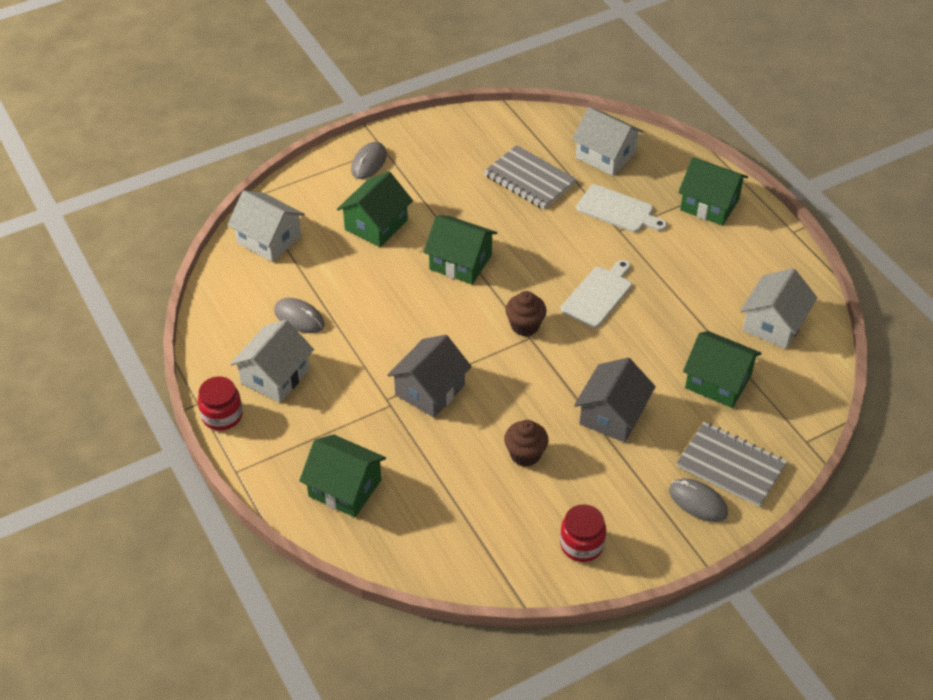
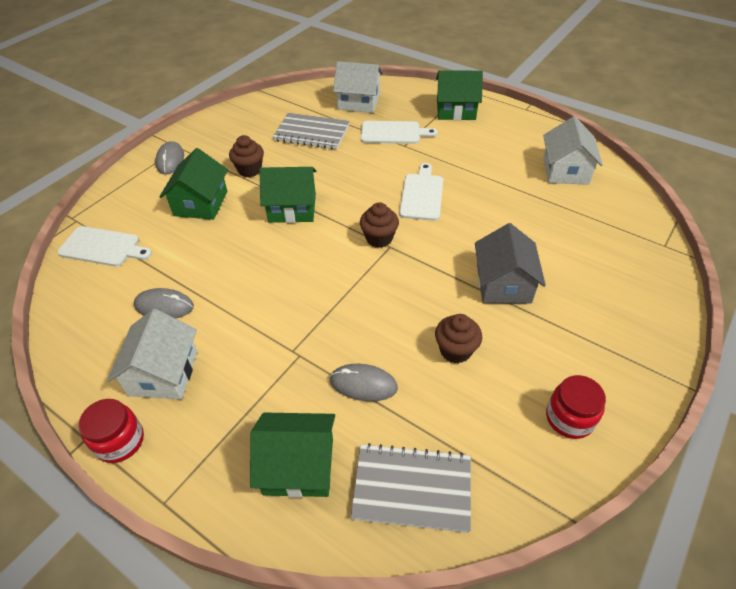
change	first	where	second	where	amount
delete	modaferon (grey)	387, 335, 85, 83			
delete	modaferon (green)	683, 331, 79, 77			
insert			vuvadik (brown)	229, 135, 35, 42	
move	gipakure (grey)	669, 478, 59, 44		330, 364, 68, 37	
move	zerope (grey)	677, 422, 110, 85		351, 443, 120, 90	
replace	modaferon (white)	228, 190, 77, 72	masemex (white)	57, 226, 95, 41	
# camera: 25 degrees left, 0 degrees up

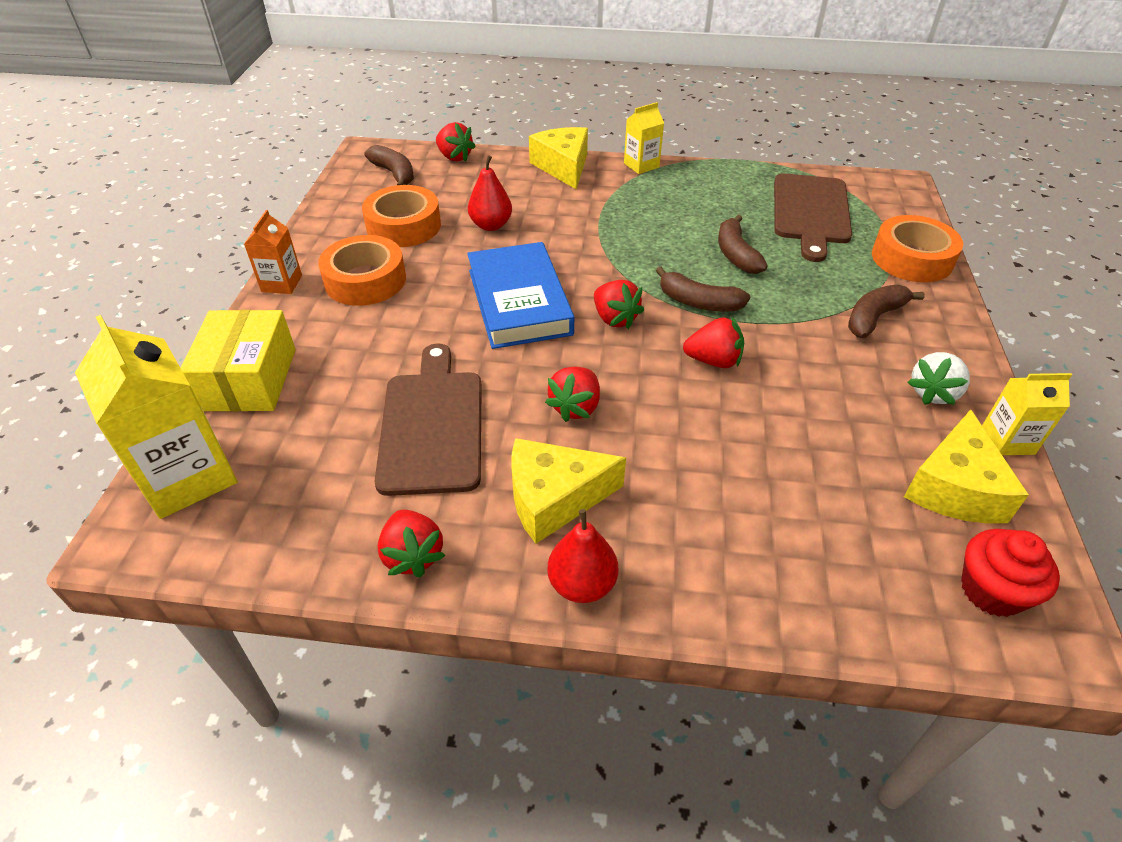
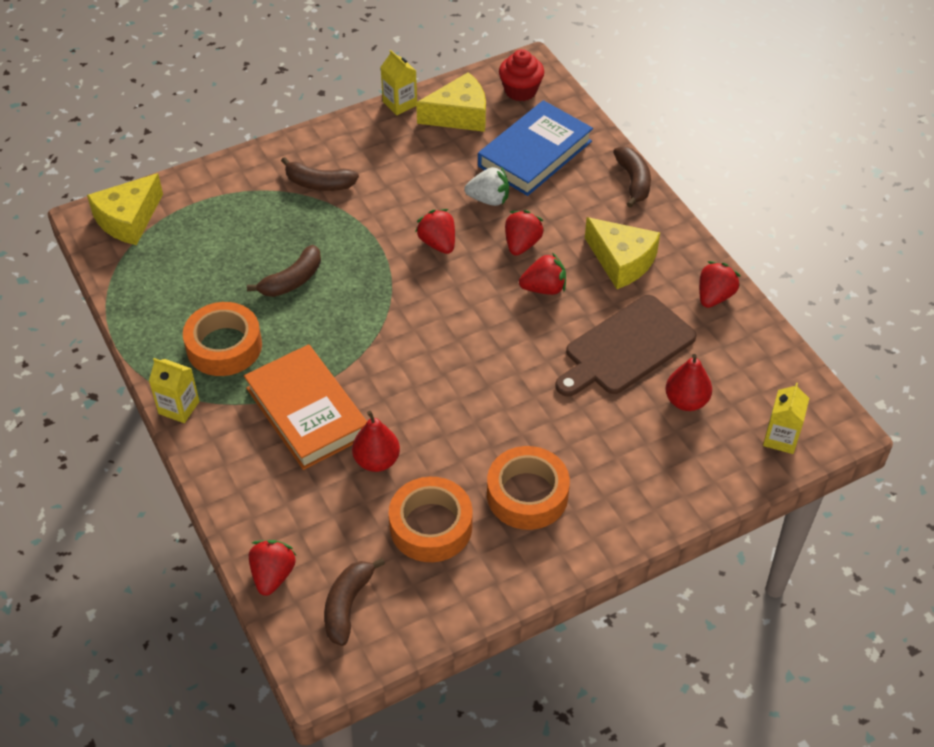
change	first	where	second	where	amount
delete	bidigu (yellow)	181, 310, 115, 102			
delete	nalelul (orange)	244, 210, 58, 84			
delete	masemex (brown)	774, 173, 78, 89			
insert			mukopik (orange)	244, 344, 123, 126	
move	mukopik (blue)	467, 242, 107, 107		478, 100, 115, 96	
move	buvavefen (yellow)	529, 127, 59, 62		87, 173, 76, 72	
move	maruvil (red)	547, 509, 71, 94		665, 354, 47, 57	
move	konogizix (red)	594, 280, 50, 49		505, 210, 39, 46	
move	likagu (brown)	656, 267, 94, 45		613, 147, 38, 61	
move	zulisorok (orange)	872, 215, 91, 67		183, 302, 79, 74	
move	konogizix (white)	908, 352, 62, 53		464, 167, 45, 39	
resize	nalelul (yellow)	75, 315, 163, 204		763, 382, 46, 72	x0.53
# camera: 125 degrees left, 5 degrees up

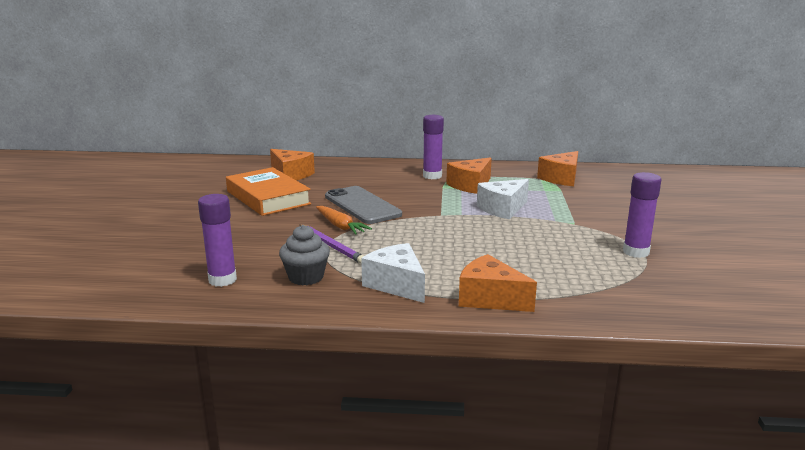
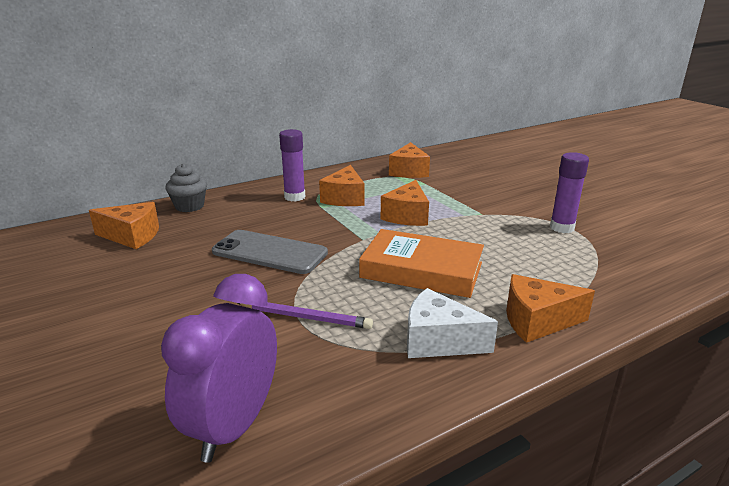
change	first	where	second	where	amount
delete	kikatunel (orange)	316, 206, 56, 29			
move	mukopik (orange)	226, 167, 85, 49		359, 229, 125, 69	
move	vuvadik (grey)	279, 225, 51, 61		165, 163, 42, 49	
replace	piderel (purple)	198, 194, 39, 93	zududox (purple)	161, 274, 116, 189	
recolor	buvavefen (white)	477, 179, 52, 40	buvavefen (orange)	381, 180, 48, 46	
# camera: 35 degrees left, 5 degrees up

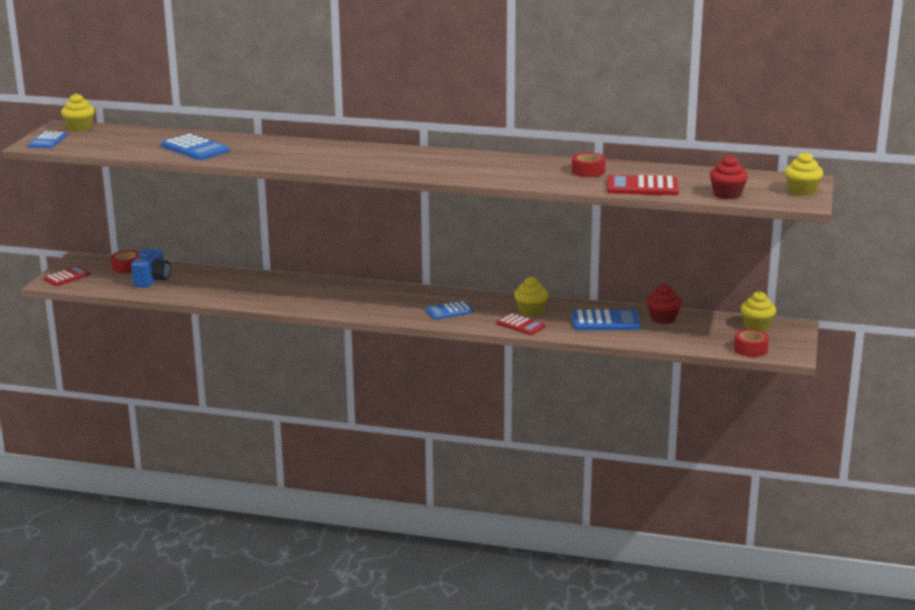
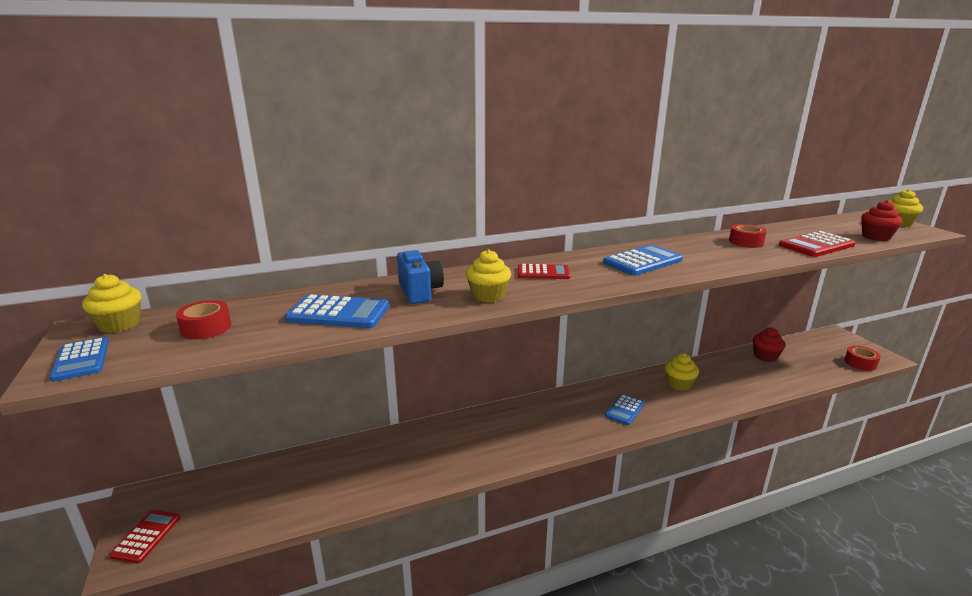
change	first	where	second	where	amount
move	zulisorok (red)	111, 250, 29, 23		176, 300, 55, 39	
move	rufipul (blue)	131, 248, 40, 40		397, 250, 47, 54	
move	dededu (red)	497, 313, 48, 22		518, 264, 52, 15	
move	dededu (blue)	572, 309, 69, 21		603, 245, 80, 31	
move	vuvadik (yellow)	740, 291, 36, 41		466, 250, 45, 53	
# camera: 35 degrees left, 0 degrees up

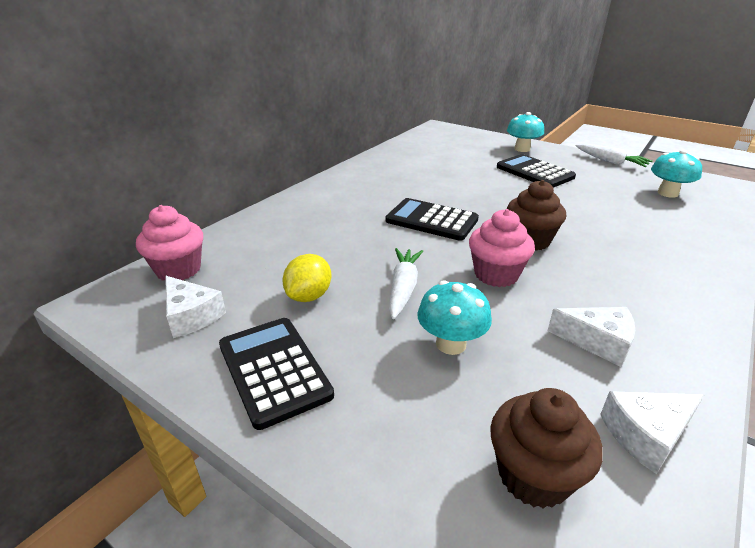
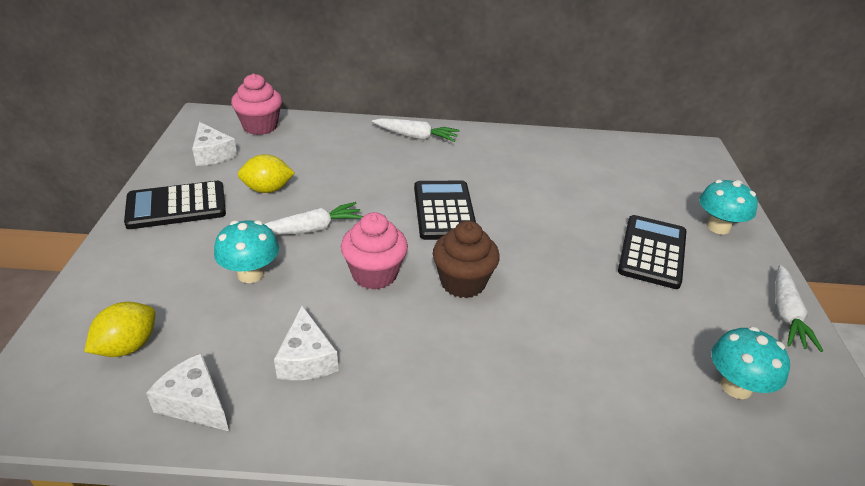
change	first	where	second	where	amount
insert			kikatunel (white)	372, 118, 88, 24	
replace	vuvadik (brown)	490, 388, 113, 121	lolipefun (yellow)	84, 302, 72, 55	
rotate	buvavefen (white)	165, 276, 61, 62		192, 122, 45, 44	45 degrees counterclockwise
rotate	dededu (black)	219, 318, 115, 112		124, 181, 102, 48	135 degrees counterclockwise
# camera: 55 degrees right, 5 degrees up

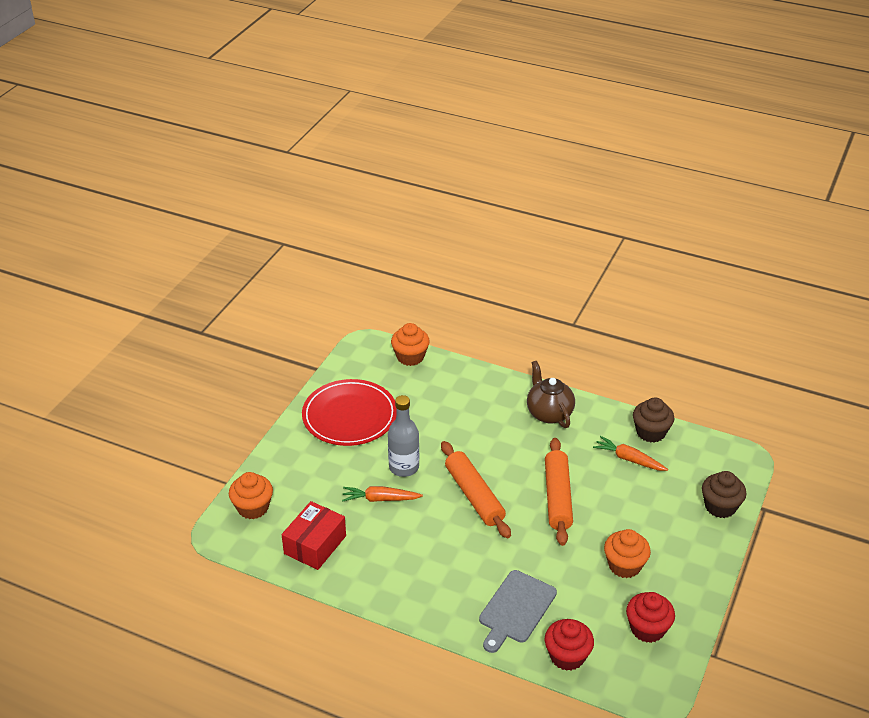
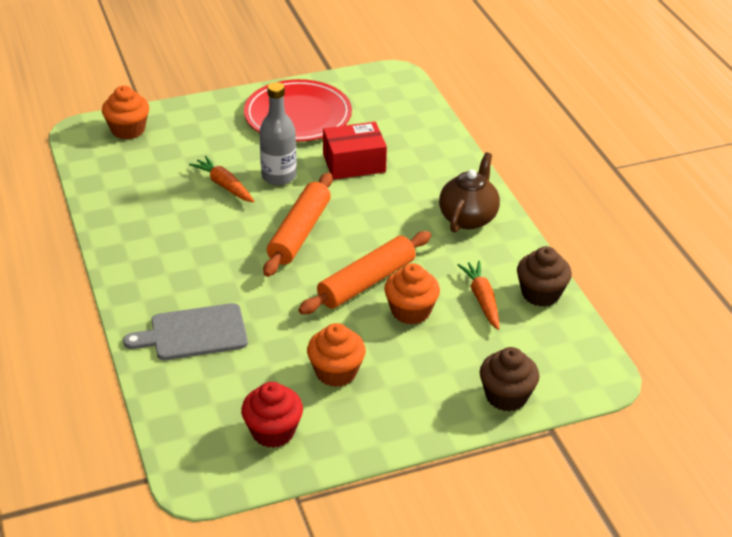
change	first	where	second	where	amount
delete	vuvadik (red)	545, 619, 49, 52			
move	bidigu (red)	282, 501, 64, 69		323, 122, 64, 58	
move	vuvadik (orange)	391, 323, 39, 43		384, 263, 56, 62	
# camera: 45 degrees right, 0 degrees up

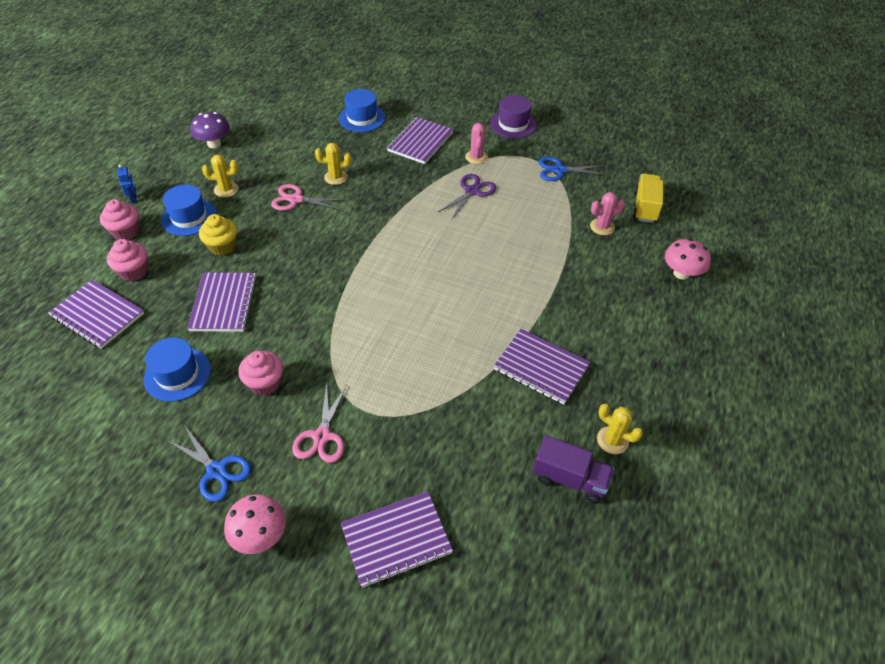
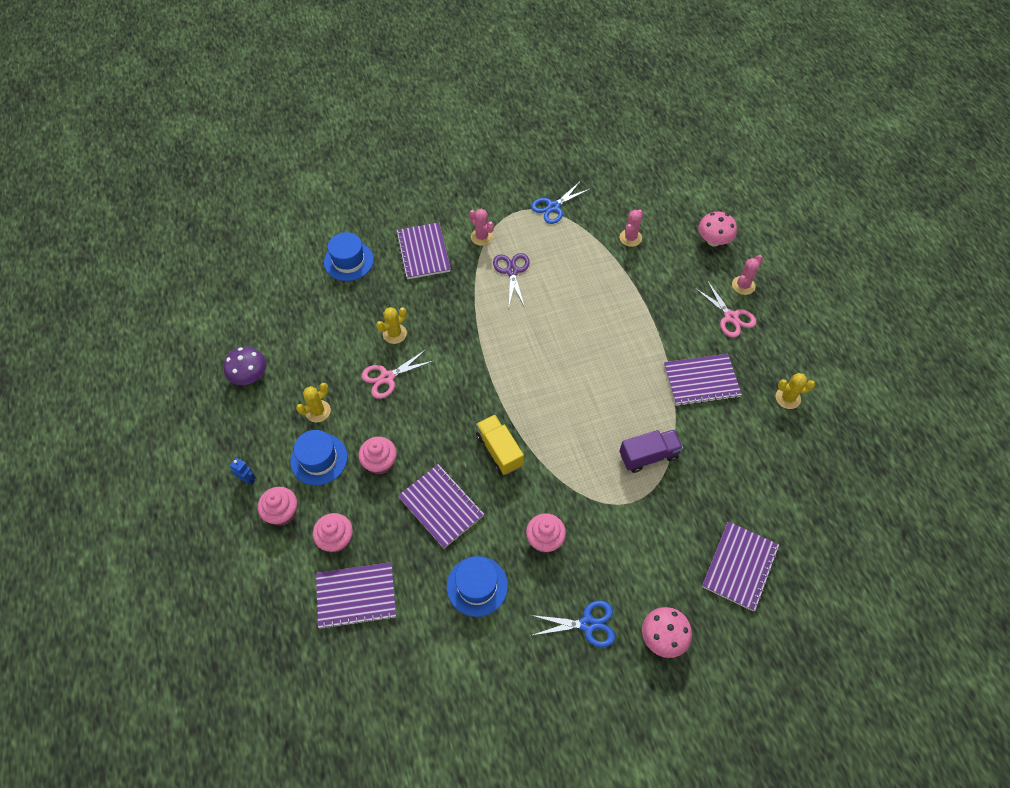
change	first	where	second	where	amount
delete	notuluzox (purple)	490, 95, 47, 43			
insert			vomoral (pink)	732, 255, 31, 40	
move	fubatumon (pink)	292, 384, 55, 79		695, 280, 61, 58	
move	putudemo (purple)	533, 435, 81, 68		619, 429, 64, 44	
move	putudemo (yellow)	633, 174, 31, 49		476, 415, 48, 60	
recolor	vuvadik (yellow)	199, 214, 38, 42	vuvadik (pink)	358, 437, 39, 38	
# camera: 40 degrees left, 10 degrees up

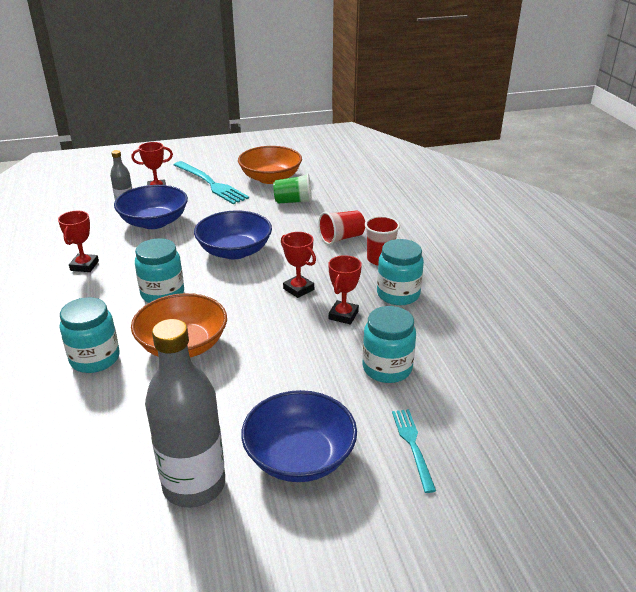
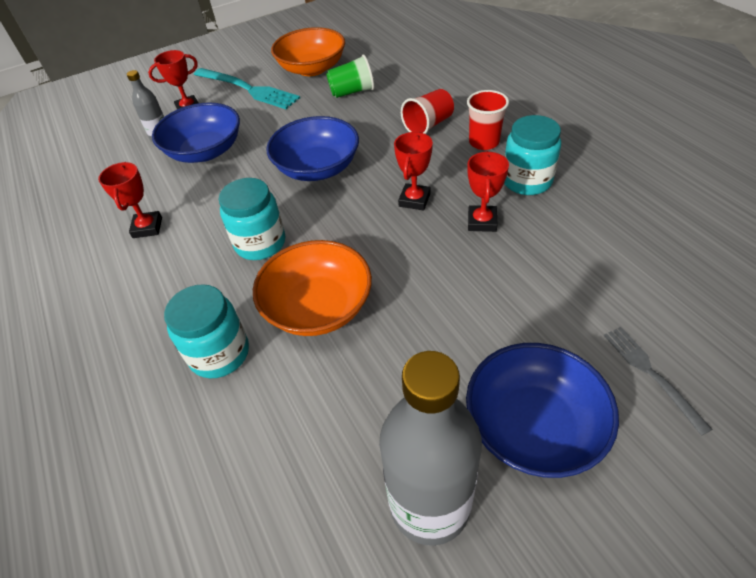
change	first	where	second	where	amount
delete	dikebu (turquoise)	362, 306, 54, 77			
recolor	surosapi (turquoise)	392, 409, 44, 84	surosapi (grey)	604, 327, 109, 109	
rotate	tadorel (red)	281, 232, 35, 66		394, 132, 39, 78	75 degrees clockwise
# camera: 10 degrees left, 15 degrees up

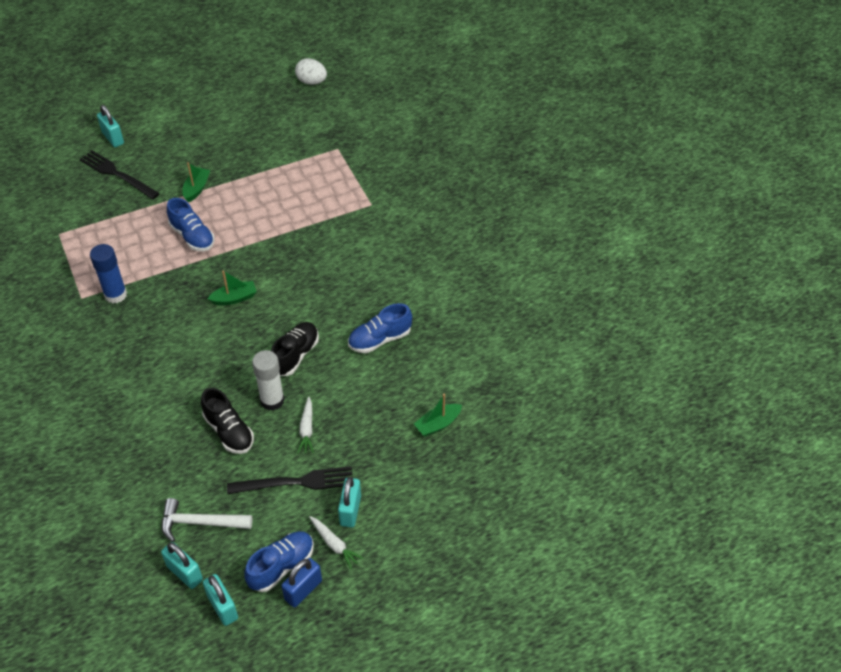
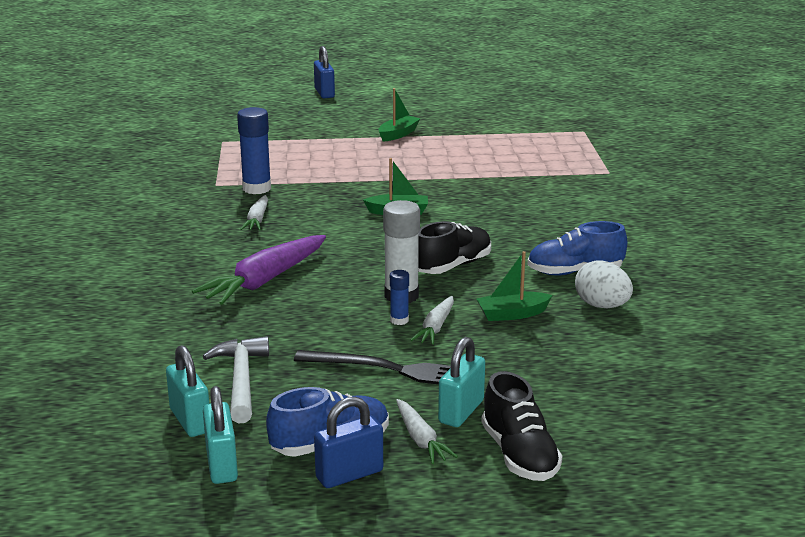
change	first	where	second	where	amount
delete	surosapi (black)	80, 150, 80, 50			
delete	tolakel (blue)	167, 198, 48, 53			
insert			kikatunel (purple)	192, 235, 134, 70	
insert			kikatunel (white)	240, 195, 28, 36	
insert			piderel (blue)	390, 270, 19, 55	
move	tolakel (black)	201, 388, 53, 66		481, 371, 81, 110	
move	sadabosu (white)	295, 58, 32, 27		575, 260, 58, 48	
move	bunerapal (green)	414, 394, 48, 43		476, 251, 77, 70	
recolor	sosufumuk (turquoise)	97, 105, 27, 42	sosufumuk (blue)	314, 46, 21, 52	
rotate	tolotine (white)	162, 498, 90, 44		203, 336, 66, 87	60 degrees clockwise
# camera: 20 degrees right, 25 degrees down

